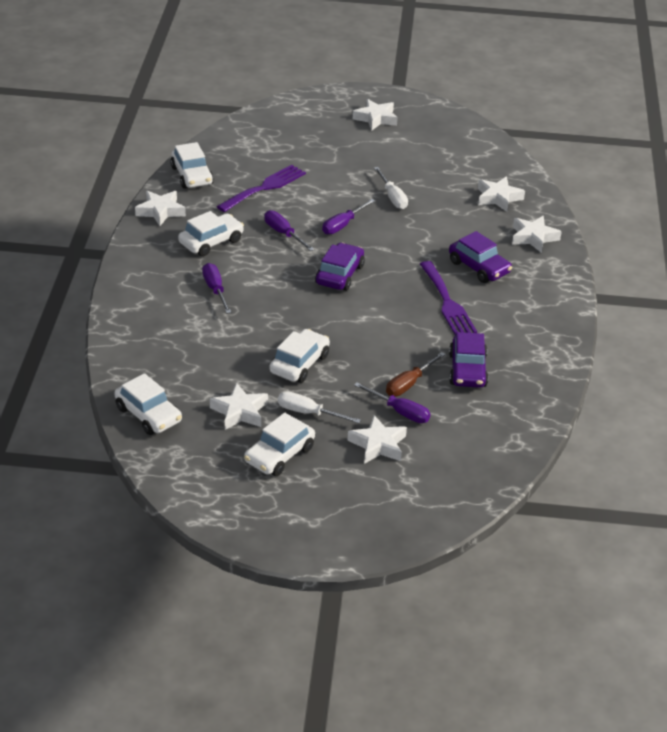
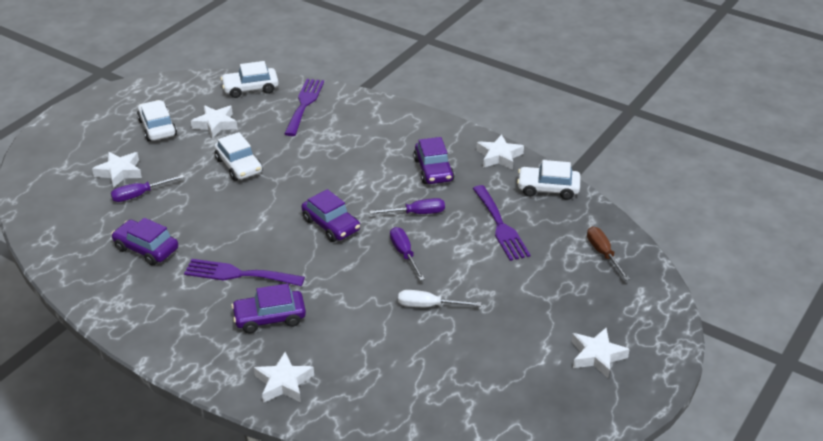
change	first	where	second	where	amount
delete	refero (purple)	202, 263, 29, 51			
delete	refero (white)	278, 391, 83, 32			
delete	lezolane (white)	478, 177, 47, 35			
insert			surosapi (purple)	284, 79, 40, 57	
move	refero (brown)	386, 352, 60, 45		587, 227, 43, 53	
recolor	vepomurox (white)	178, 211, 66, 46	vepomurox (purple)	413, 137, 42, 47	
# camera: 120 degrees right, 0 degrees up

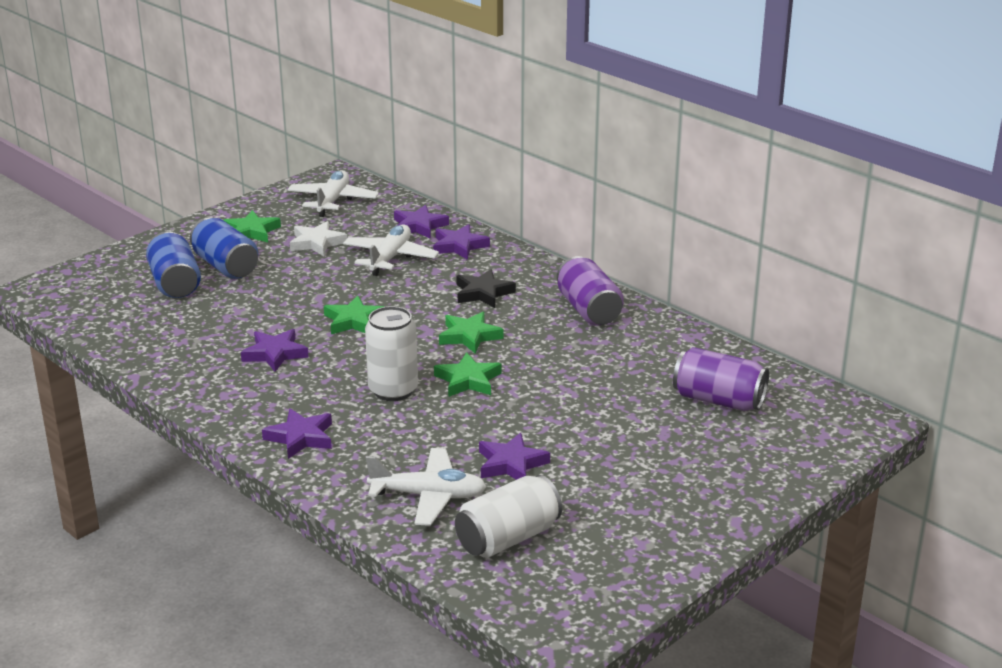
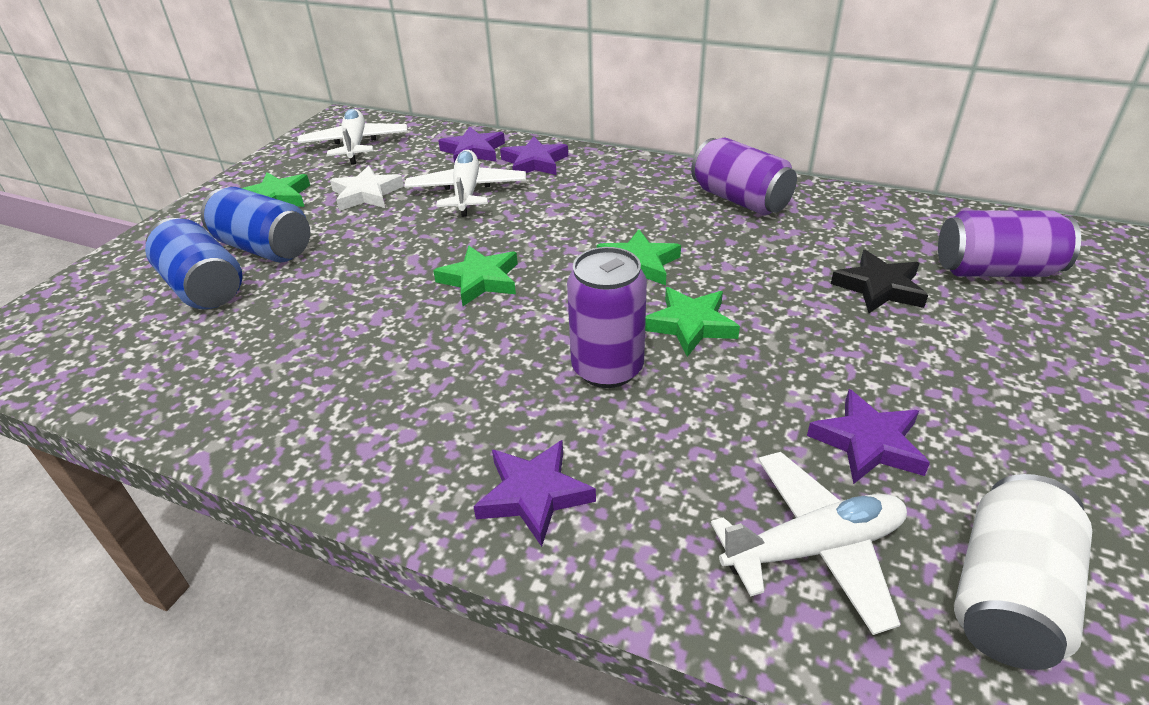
change	first	where	second	where	amount
delete	lezolane (purple)	241, 329, 68, 43			
move	lezolane (black)	456, 269, 60, 39		831, 250, 97, 63	
recolor	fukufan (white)	365, 306, 53, 95	fukufan (purple)	567, 247, 80, 141	
# camera: 20 degrees left, 10 degrees up

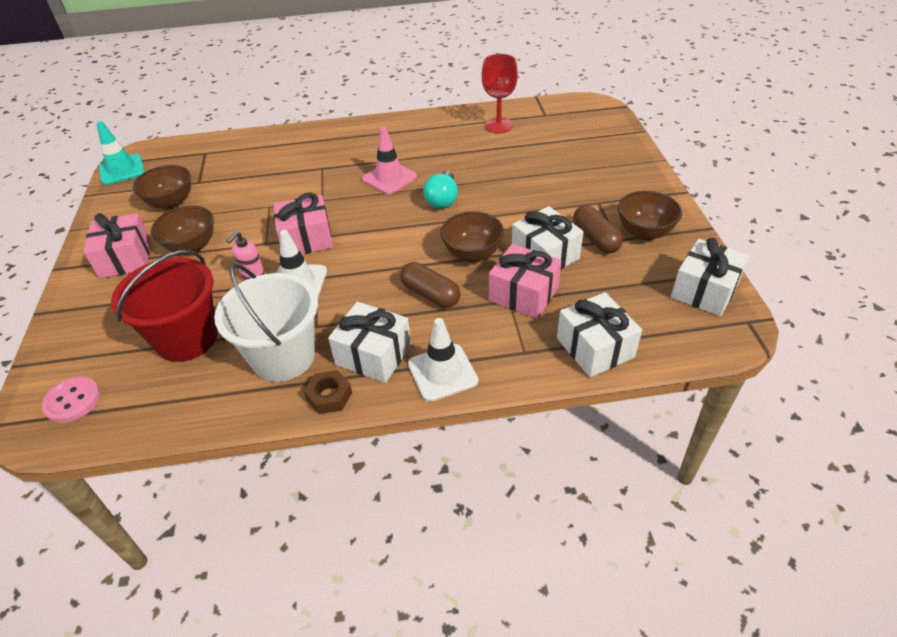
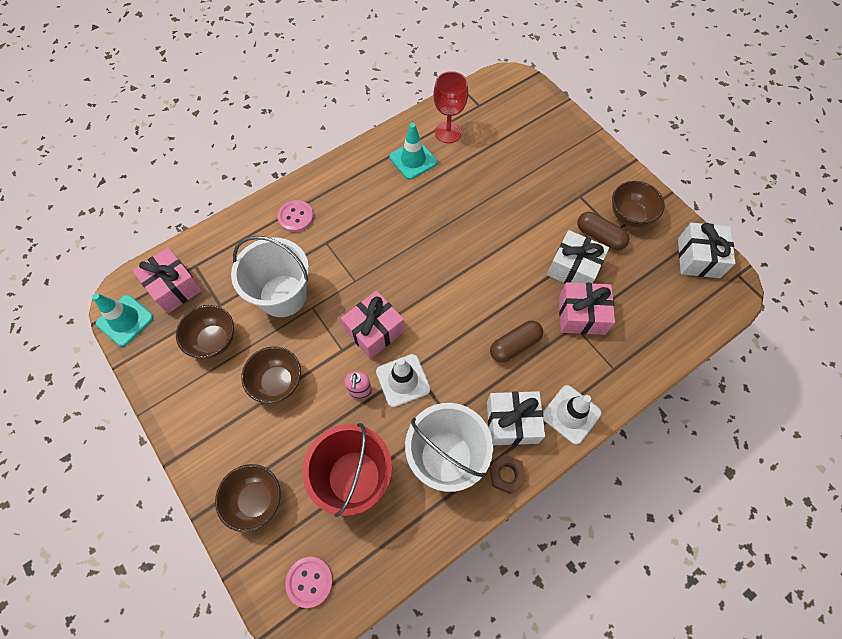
change	first	where	second	where	amount
delete	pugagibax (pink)	362, 127, 55, 67			
delete	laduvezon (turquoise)	423, 171, 35, 38			
delete	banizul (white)	557, 292, 85, 85			
insert			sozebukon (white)	231, 236, 78, 81	
insert			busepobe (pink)	277, 200, 37, 32	
insert			pugagibax (turquoise)	389, 123, 48, 57	
move	banizul (pink)	83, 213, 68, 65		132, 247, 70, 66	
move	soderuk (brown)	440, 211, 64, 51		215, 464, 66, 68	
rotate	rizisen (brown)	400, 262, 61, 46		490, 321, 53, 41	45 degrees counterclockwise
# camera: 30 degrees left, 20 degrees up

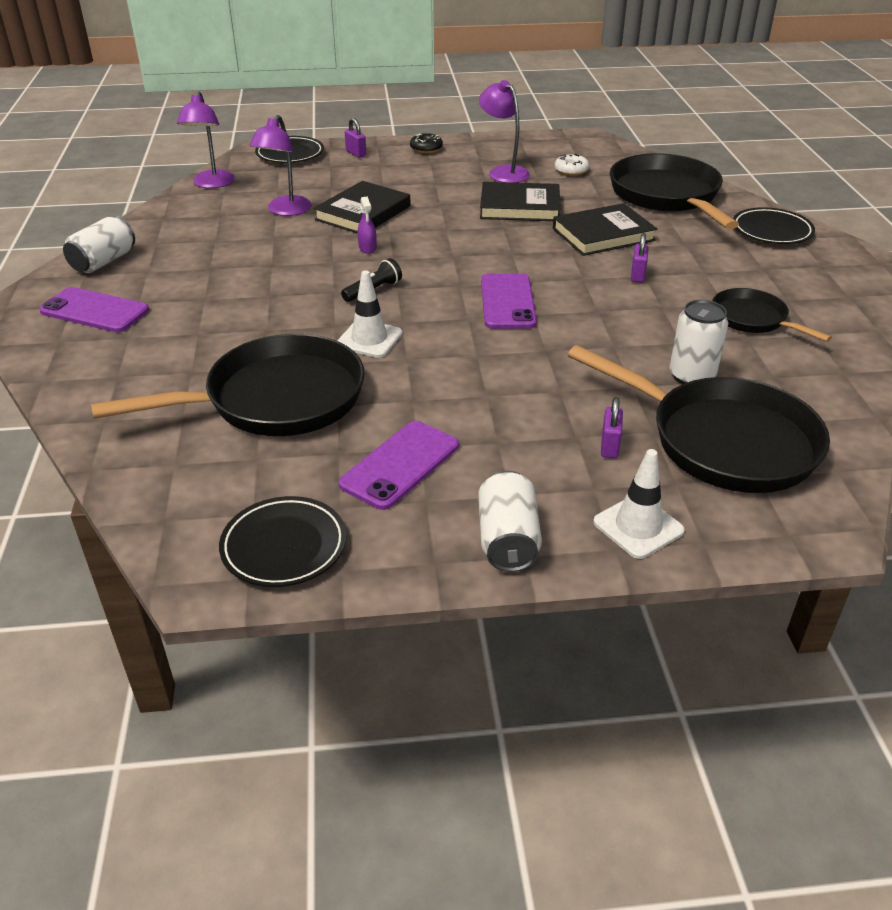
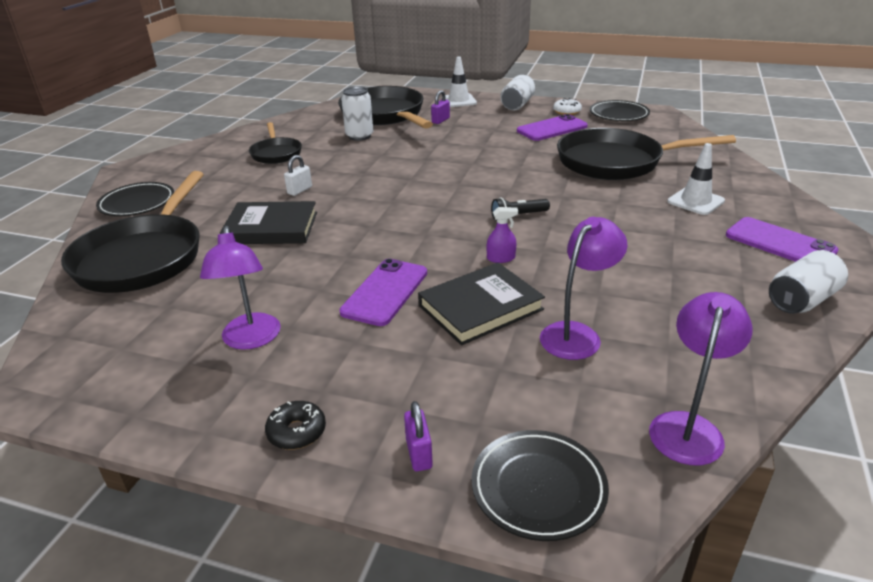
change	first	where	second	where	amount
delete	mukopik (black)	480, 182, 81, 39			
move	pugagibax (white)	337, 271, 66, 87		668, 143, 57, 72	
move	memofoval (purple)	481, 273, 56, 56		339, 259, 88, 67	
move	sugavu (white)	555, 154, 34, 22		553, 98, 29, 17	
recolor	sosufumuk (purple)	631, 233, 18, 49	sosufumuk (white)	284, 155, 28, 41	
rotate	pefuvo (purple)	358, 197, 19, 57		487, 207, 31, 56	75 degrees clockwise
# camera: 155 degrees left, 5 degrees down

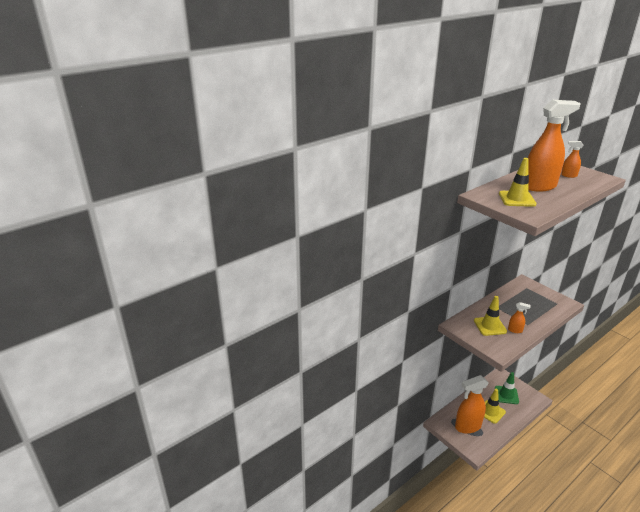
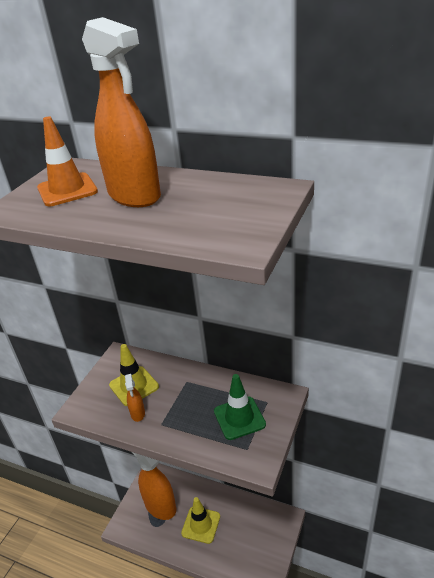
change	first	where	second	where	amount
delete	pefuvo (orange)	561, 141, 23, 37			
move	pugagibax (green)	495, 372, 24, 32		214, 374, 52, 66	
recolor	pugagibax (yellow)	499, 158, 37, 49	pugagibax (orange)	37, 116, 61, 90	
# camera: 65 degrees right, 5 degrees up

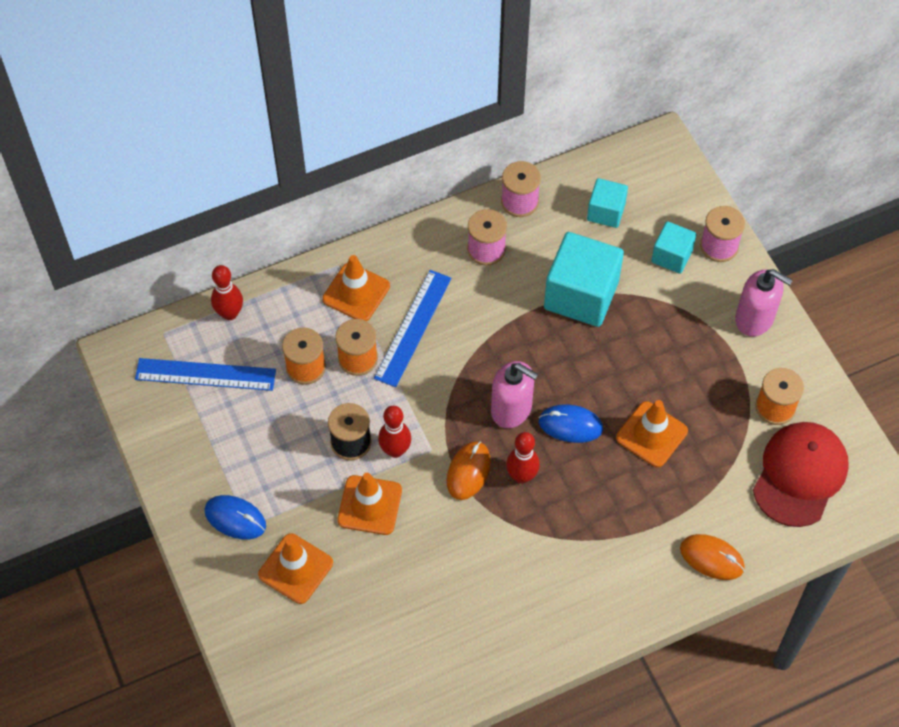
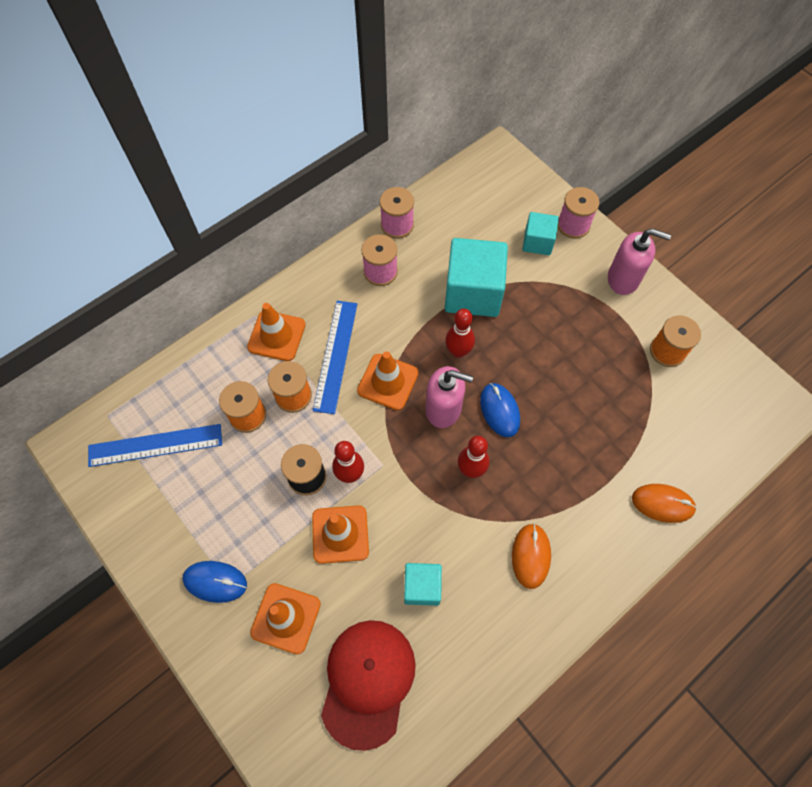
change	first	where	second	where	amount
move	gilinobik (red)	211, 265, 32, 55		445, 309, 30, 49	
move	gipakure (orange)	447, 441, 44, 59		512, 523, 39, 66	
move	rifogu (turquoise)	587, 178, 41, 50		404, 563, 38, 43	
move	pugagibax (orange)	616, 400, 72, 67		357, 351, 62, 59	
move	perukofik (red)	753, 422, 96, 105		321, 620, 95, 131	
rotate	gipakure (blue)	539, 404, 64, 39		480, 383, 40, 54	75 degrees clockwise
# camera: 15 degrees left, 5 degrees up

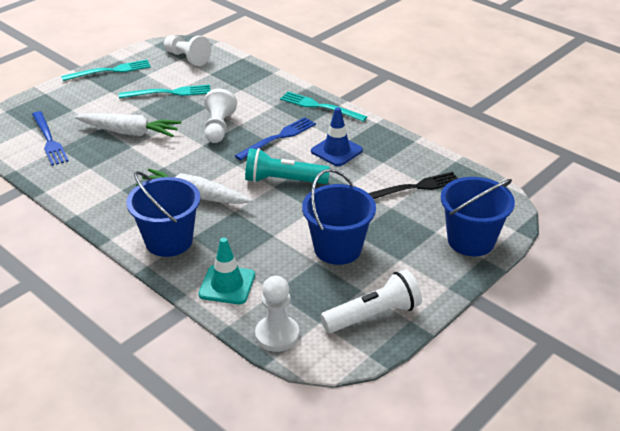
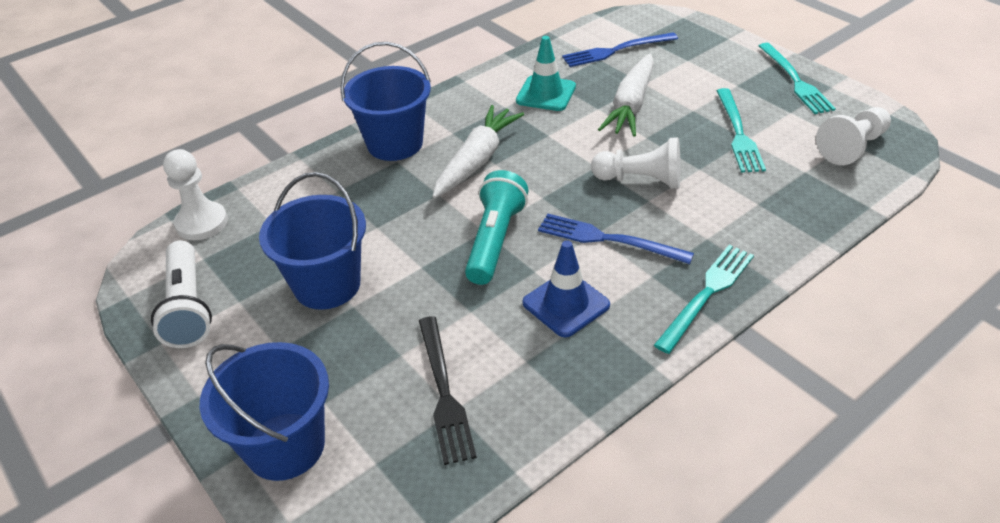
change	first	where	second	where	amount
move	pugagibax (turquoise)	199, 238, 56, 66		516, 36, 60, 75	
rotate	surosapi (blue)	235, 117, 81, 43		538, 213, 156, 51	150 degrees clockwise
# camera: 100 degrees right, 5 degrees up

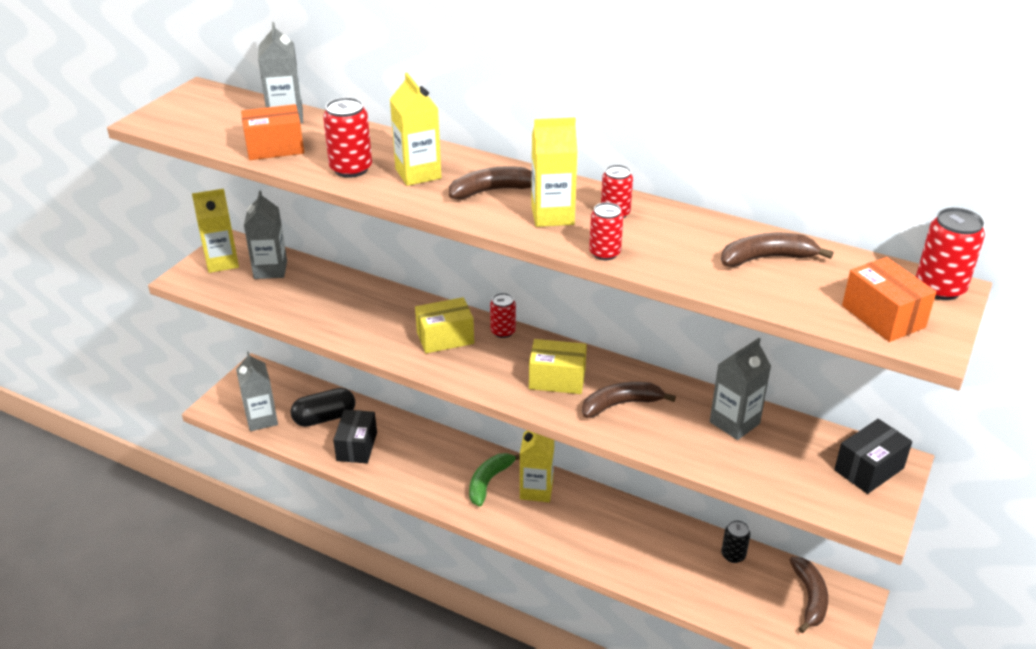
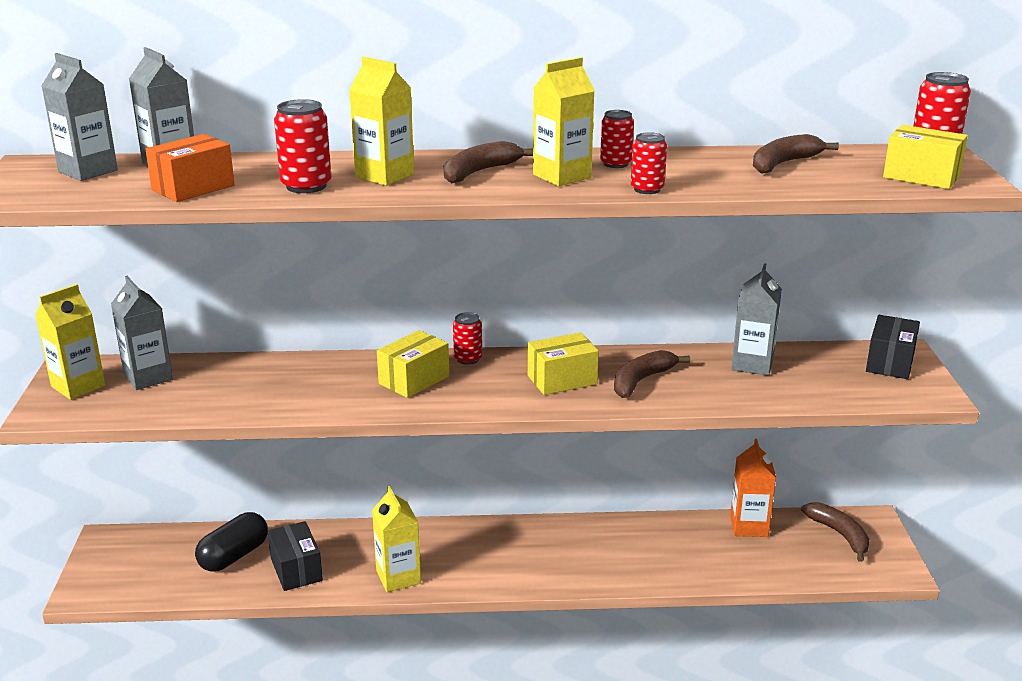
change	first	where	second	where	amount
delete	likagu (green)	469, 453, 51, 54			
move	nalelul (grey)	236, 351, 42, 80		41, 53, 77, 128	
move	nalelul (yellow)	520, 430, 34, 72		372, 486, 49, 106	
replace	fukufan (black)	721, 520, 30, 43	nalelul (orange)	730, 439, 46, 98	
recolor	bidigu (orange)	842, 257, 94, 85	bidigu (yellow)	883, 125, 85, 64	
# camera: 30 degrees left, 10 degrees down

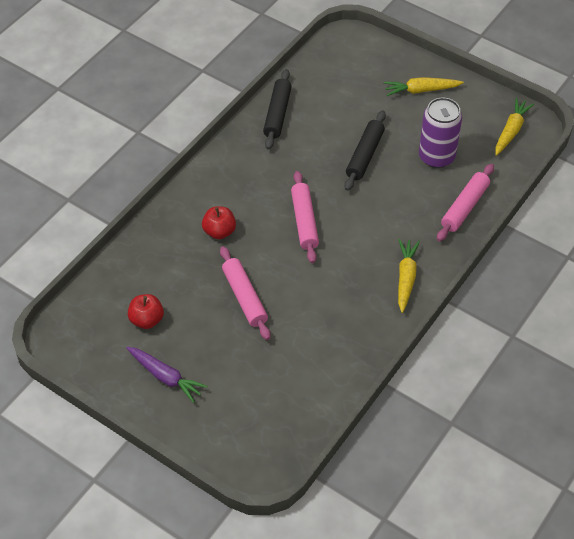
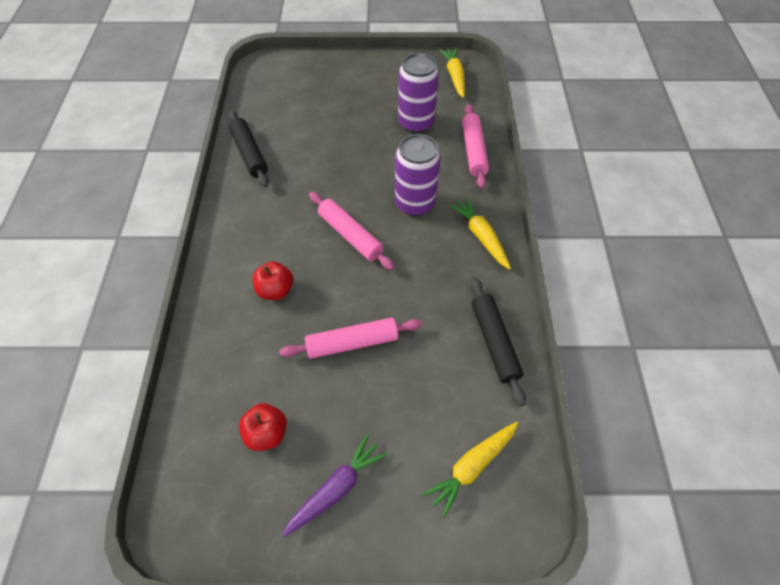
change	first	where	second	where	amount
insert			fukufan (purple)	395, 134, 46, 82	
move	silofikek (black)	344, 110, 42, 81		471, 277, 55, 129	
move	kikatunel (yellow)	384, 77, 80, 19		423, 422, 95, 96	
rotate	kikatunel (purple)	126, 347, 81, 56		282, 434, 105, 103	45 degrees counterclockwise
rotate	silofikek (pink)	220, 246, 51, 94		279, 317, 143, 42	45 degrees counterclockwise
# camera: 35 degrees left, 5 degrees up

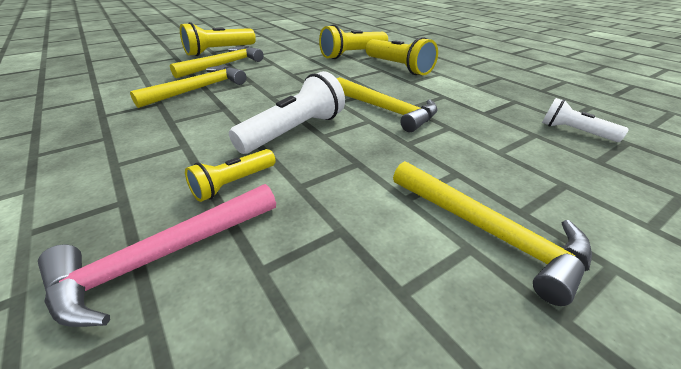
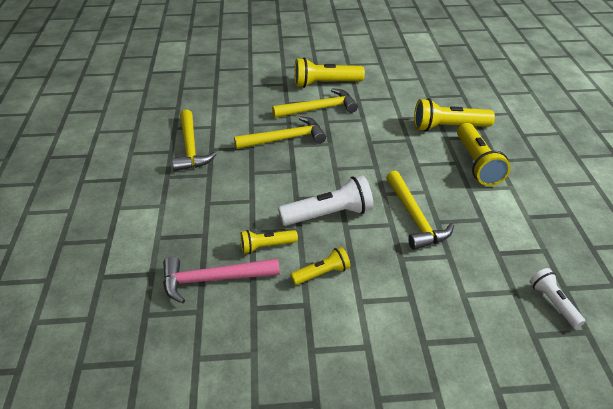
change	first	where	second	where	amount
insert			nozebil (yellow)	290, 247, 60, 38	
move	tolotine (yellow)	393, 161, 199, 145		172, 110, 45, 61	
# camera: 30 degrees right, 5 degrees up

